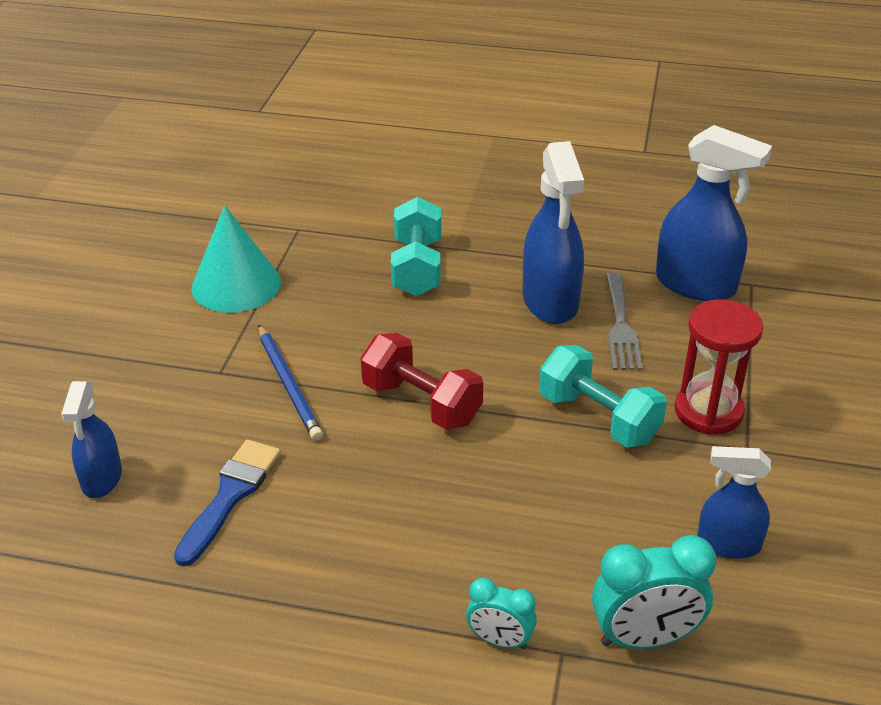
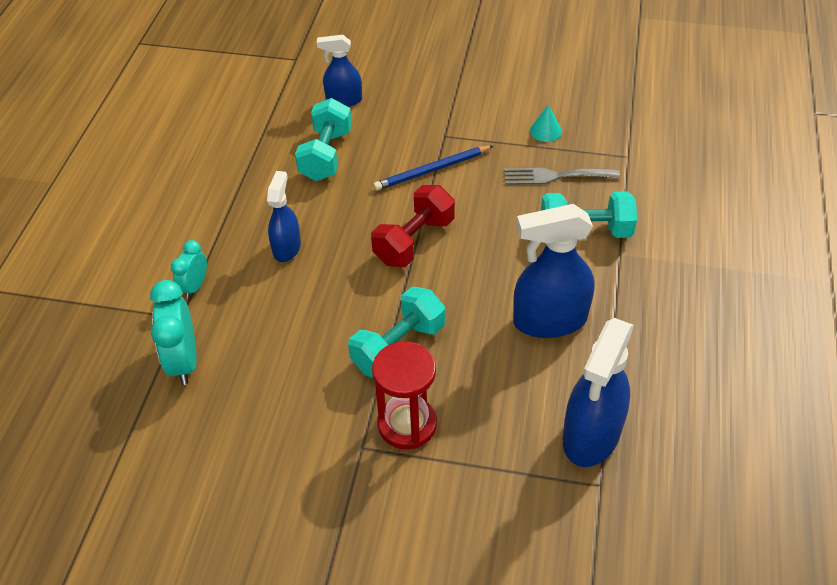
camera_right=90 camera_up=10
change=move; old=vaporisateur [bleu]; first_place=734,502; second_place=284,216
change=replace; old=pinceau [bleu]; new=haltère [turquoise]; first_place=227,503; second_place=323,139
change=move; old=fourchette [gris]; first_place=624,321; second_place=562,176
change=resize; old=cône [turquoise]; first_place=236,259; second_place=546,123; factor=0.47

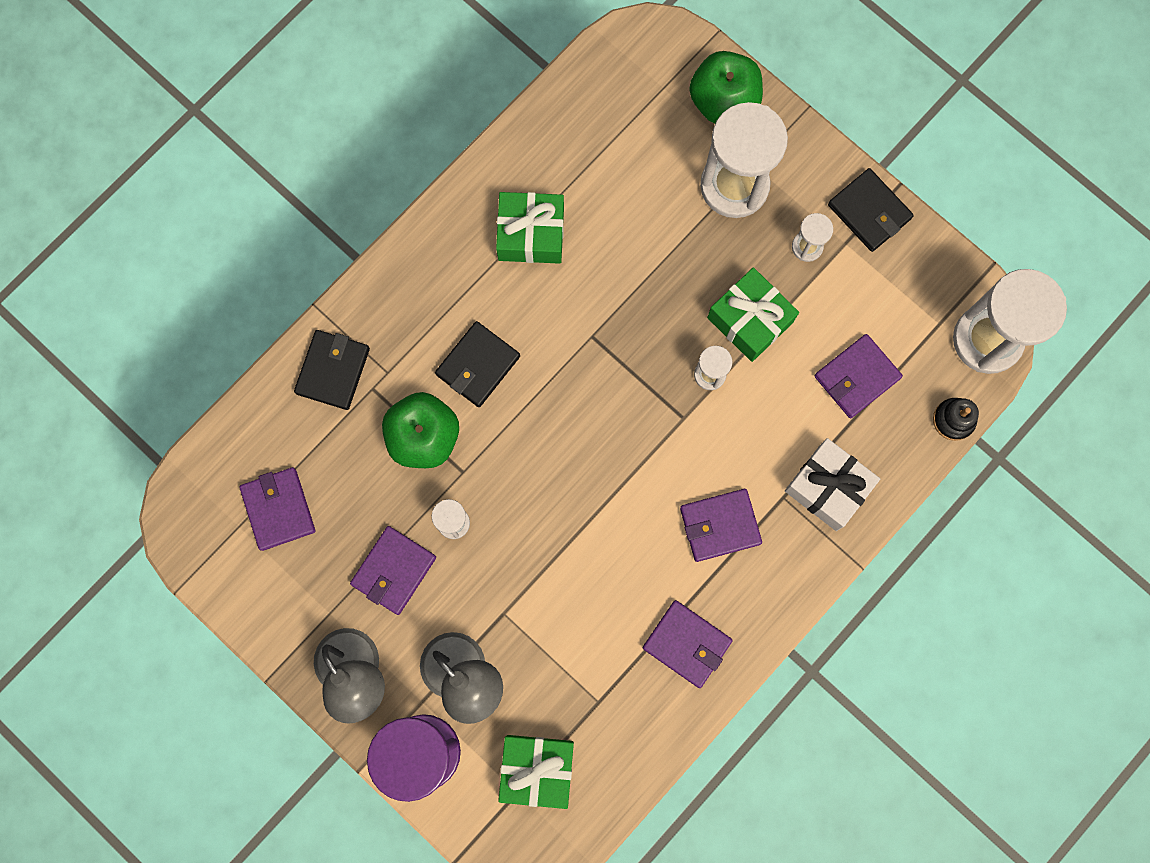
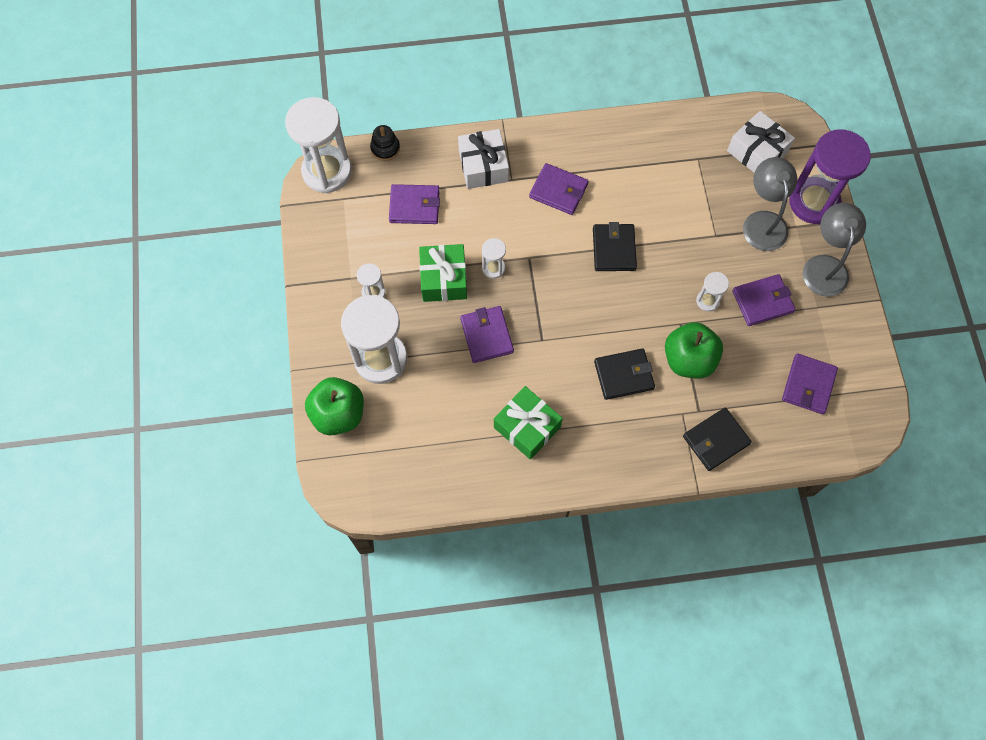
camera_right=-140 camera_up=-10
change=move; old=portefeuille [violet]; first_place=688,644; second_place=487,334
change=move; old=portefeuille [noir]; first_place=871,210; second_place=615,246
change=recolor; old=cadeau [vert]; new=cadeau [blanc]; first_place=536,772; second_place=761,142

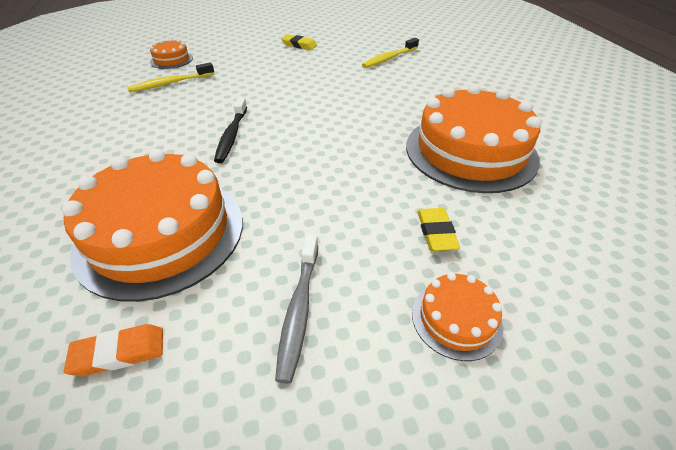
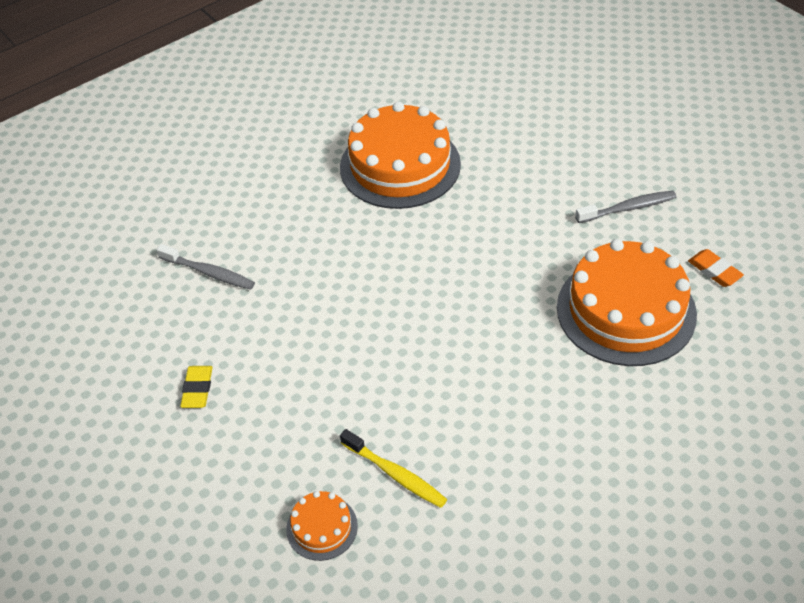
camera_right=-110 camera_up=5
change=recolor; old=brosse à dents [jaune]; new=brosse à dents [gris]; first_place=390,53; second_place=206,267
change=delete; old=brosse à dents [noir]; first_place=230,130
change=delete; old=gâteau [orange]; first_place=457,316
change=delete; old=gomme [jaune]; first_place=438,229

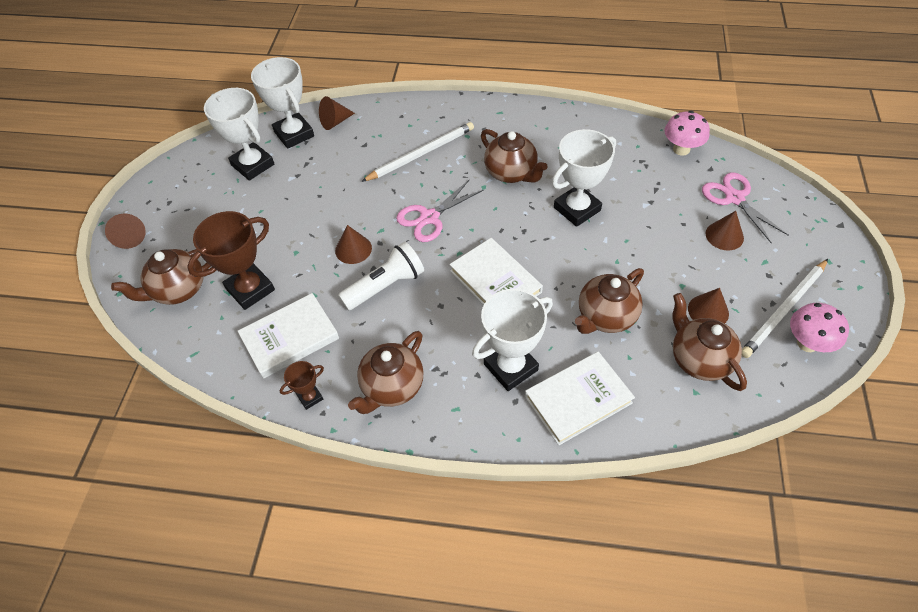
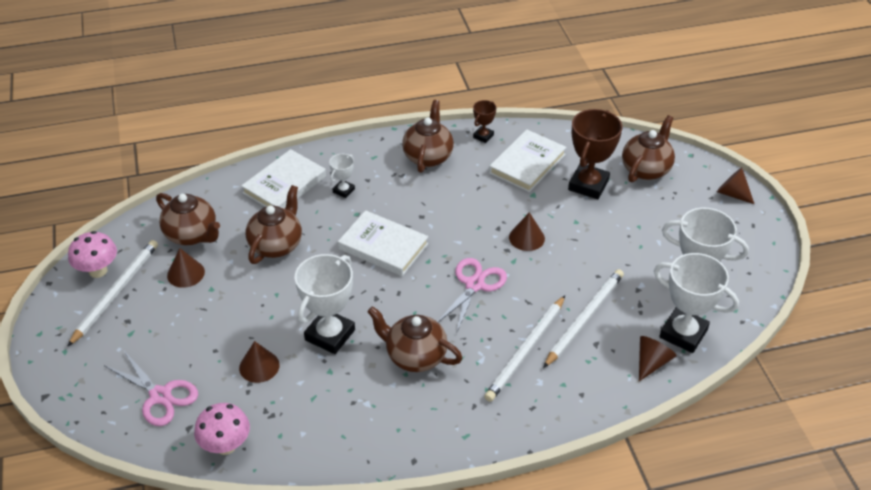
camera_right=155 camera_up=-10
change=move; old=cône [marron]; first_place=725,230; second_place=259,362
change=resize; old=trophée [blanc]; first_place=512,340; second_place=342,176; factor=0.5
change=insert; new=crayon [blanc]; second_place=583,318
change=delete; old=lampe de poche [blanc]; first_place=381,276

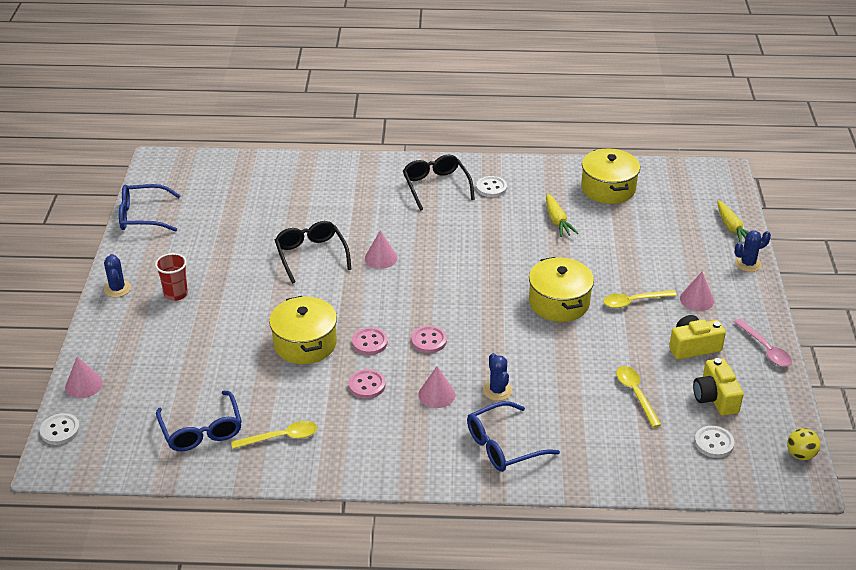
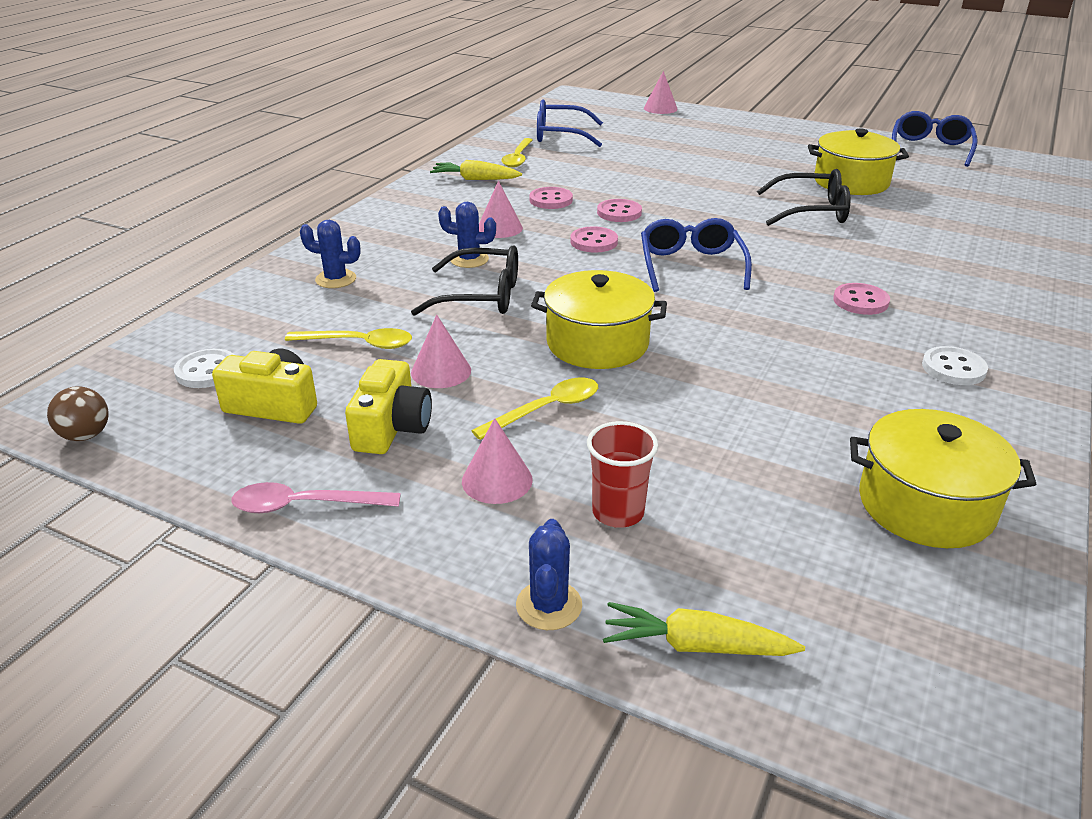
camera_right=115 camera_up=-5
change=recolor; old=balle [jaune]; new=balle [marron]; first_place=803,444; second_place=78,413
change=move; old=cactus [bleu]; first_place=117,275; second_place=330,254
change=move; old=lunettes [noir]; first_place=439,183; second_place=464,281
change=move; old=cône [rose]; first_place=381,249; second_place=441,351
change=move; old=carotte [jaune]; first_place=562,215; second_place=476,170
change=rotate; old=cuillère [jaune]; first_place=640,299; second_place=534,409; degrees=45
change=move; old=gobelet [rouge]; first_place=171,277; second_place=622,474
change=move; old=lunettes [bleu]; first_place=513,436; second_place=696,255
change=move; old=marmite [jaune]; first_place=303,330; second_place=858,161
change=insert; new=bouton [rose]; second_place=861,299
change=delete; old=bouton [blanc]; first_place=60,429

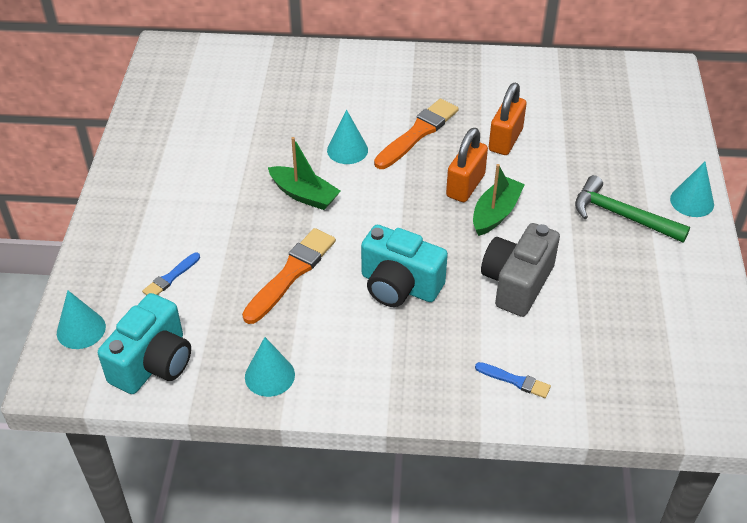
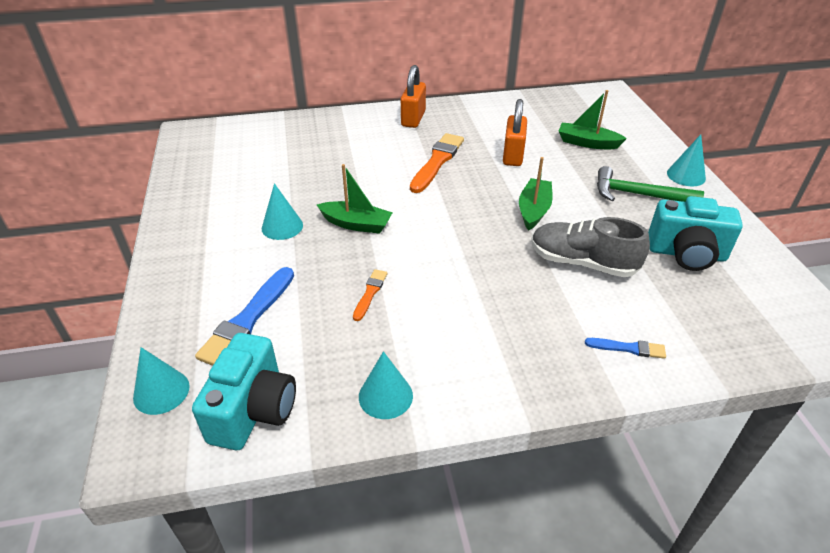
camera_right=-15 camera_up=-5
change=resize; old=pinceau [bleu]; first_place=171,274; second_place=244,316; factor=1.9
change=move; old=cône [turquoise]; first_place=347,137; second_place=282,211
change=resize; old=pinceau [orange]; first_place=289,276; second_place=370,295; factor=0.53
change=move; old=cadenas [orange]; first_place=467,165; second_place=413,96
change=replace; old=appareil photo [gris]; new=chaussure [gris]; first_place=520,270; second_place=590,247
change=insert; new=bateau [vert]; second_place=592,119
change=move; old=appareil photo [turquoise]; first_place=404,266; second_place=695,233

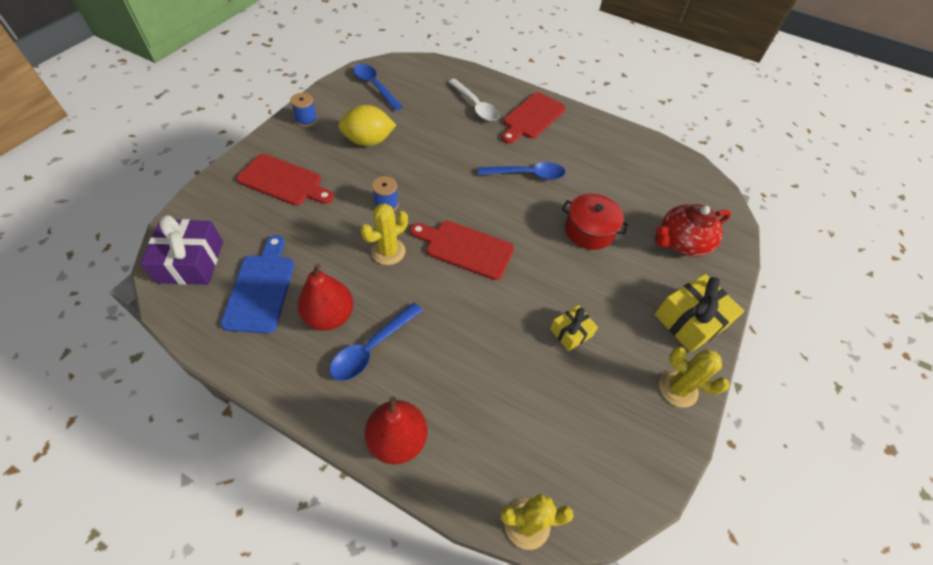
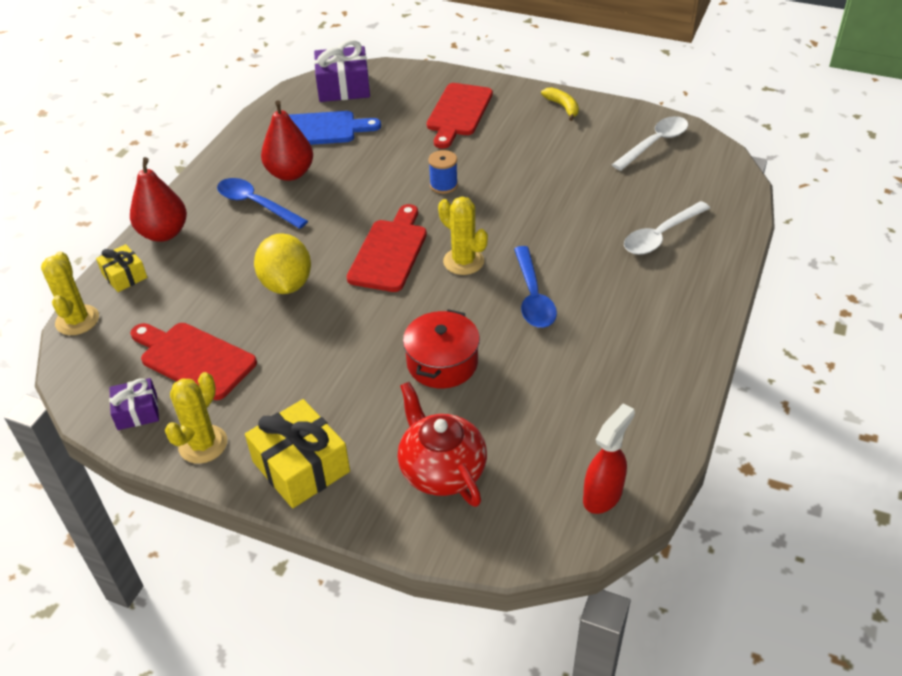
camera_right=90 camera_up=-10
change=move; old=cadeau [jaune]; first_place=574,328; second_place=121,268
change=insert; new=cadeau [violet]; second_place=134,404
change=move; old=planche à découper [rouge]; first_place=533,118; second_place=193,361
change=move; old=citron [jaune]; first_place=367,125; second_place=282,263
change=move; old=cactus [jaune]; first_place=384,234; second_place=463,236
change=replace; old=bobine [bleu]; new=banane [jaune]; first_place=304,110; second_place=560,104
change=insert; new=vaporisateur [rouge]; second_place=609,458
change=recolor; old=cuillère [bleu]; new=cuillère [blanc]; first_place=378,87; second_place=650,143

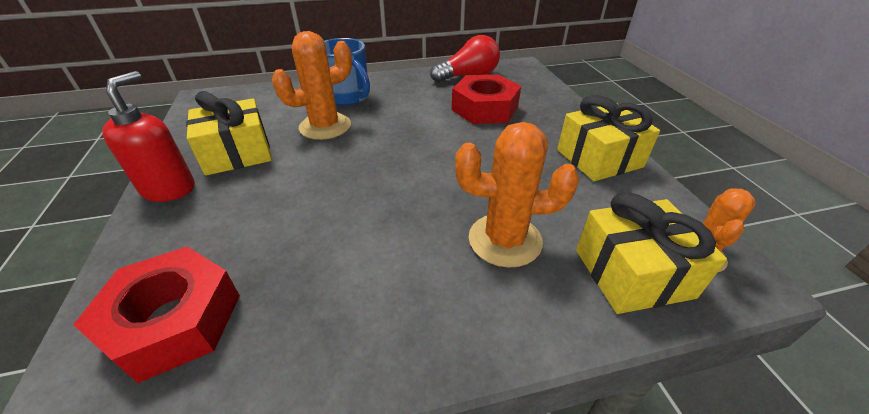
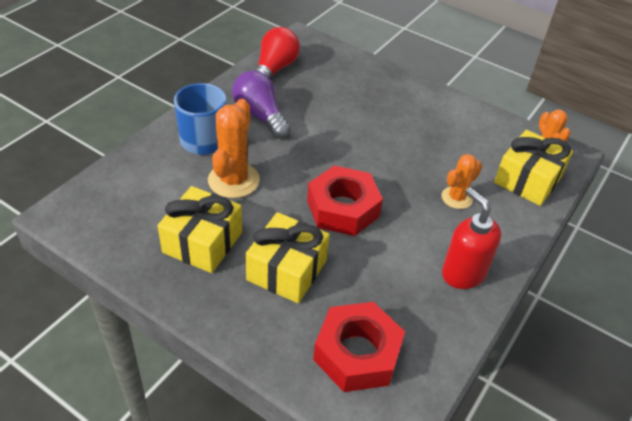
camera_right=-45 camera_up=5
change=insert; new=ampoule [violet]; second_place=261,104
change=move; old=cadeau [jaune]; first_place=608,138; second_place=287,257
change=move; old=écrou [rouge]; first_place=486,99; second_place=345,200
change=resize; old=cactus [orange]; first_place=517,195; second_place=461,181; factor=0.61
change=move; old=distributeur de savon [rouge]; first_place=148,136; second_place=471,238

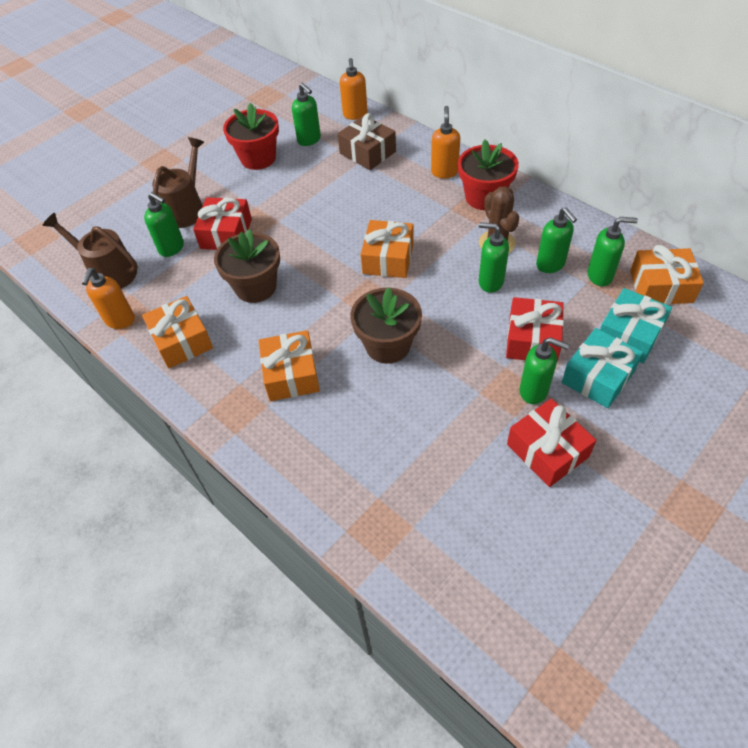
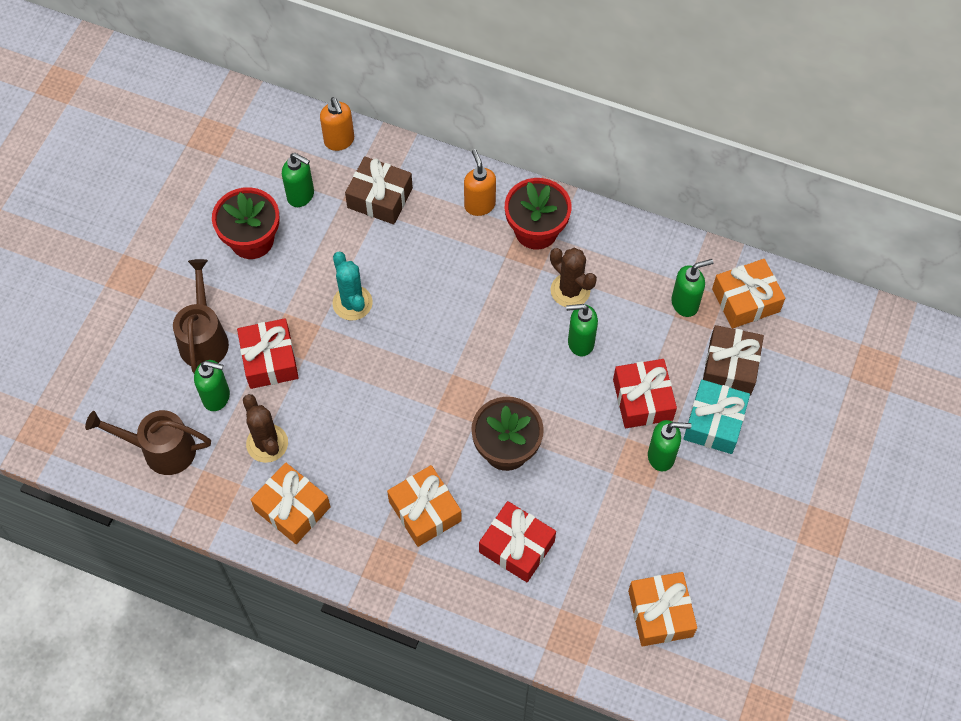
camera_right=-25 camera_up=10
change=insert; new=cactus [marron]; second_place=265,428
change=insert; new=cactus [turquoise]; second_place=352,286
change=move; old=cadeau [rouge]; first_place=552,443; second_place=517,541
change=move; old=cadeau [orange]; first_place=387,249; second_place=662,609
change=recolor; old=cadeau [turquoise]; new=cadeau [marron]; first_place=636,325; second_place=733,360
change=delete; old=distributeur de savon [orange]; first_place=108,298
change=delete; old=pot de fleurs [marron]; first_place=247,266
change=delete; old=distributeur de savon [vert]; first_place=556,240

